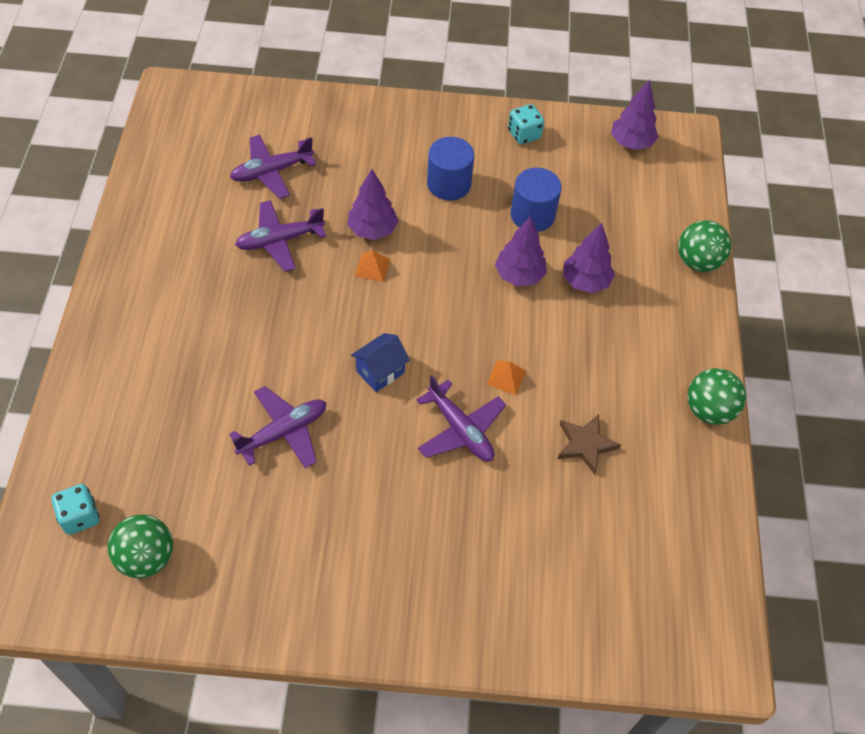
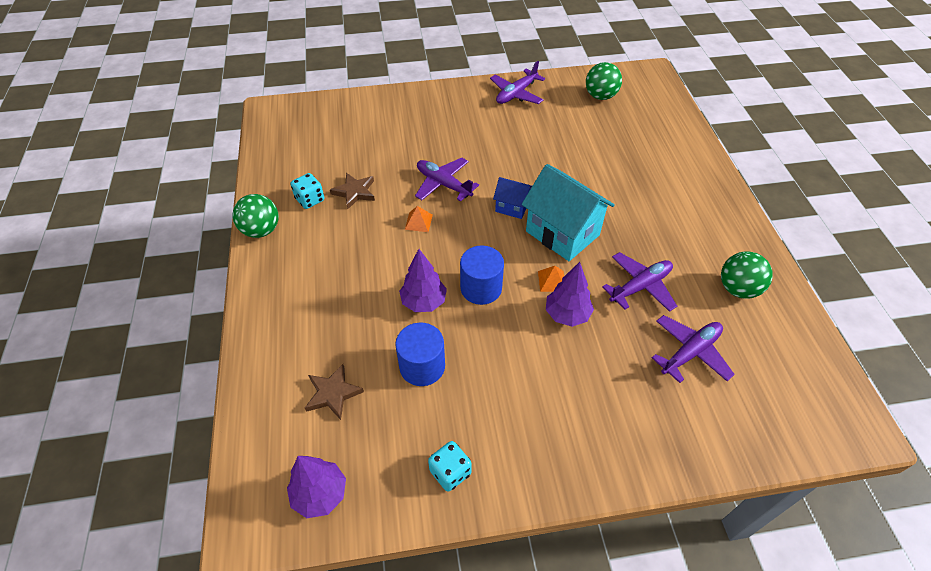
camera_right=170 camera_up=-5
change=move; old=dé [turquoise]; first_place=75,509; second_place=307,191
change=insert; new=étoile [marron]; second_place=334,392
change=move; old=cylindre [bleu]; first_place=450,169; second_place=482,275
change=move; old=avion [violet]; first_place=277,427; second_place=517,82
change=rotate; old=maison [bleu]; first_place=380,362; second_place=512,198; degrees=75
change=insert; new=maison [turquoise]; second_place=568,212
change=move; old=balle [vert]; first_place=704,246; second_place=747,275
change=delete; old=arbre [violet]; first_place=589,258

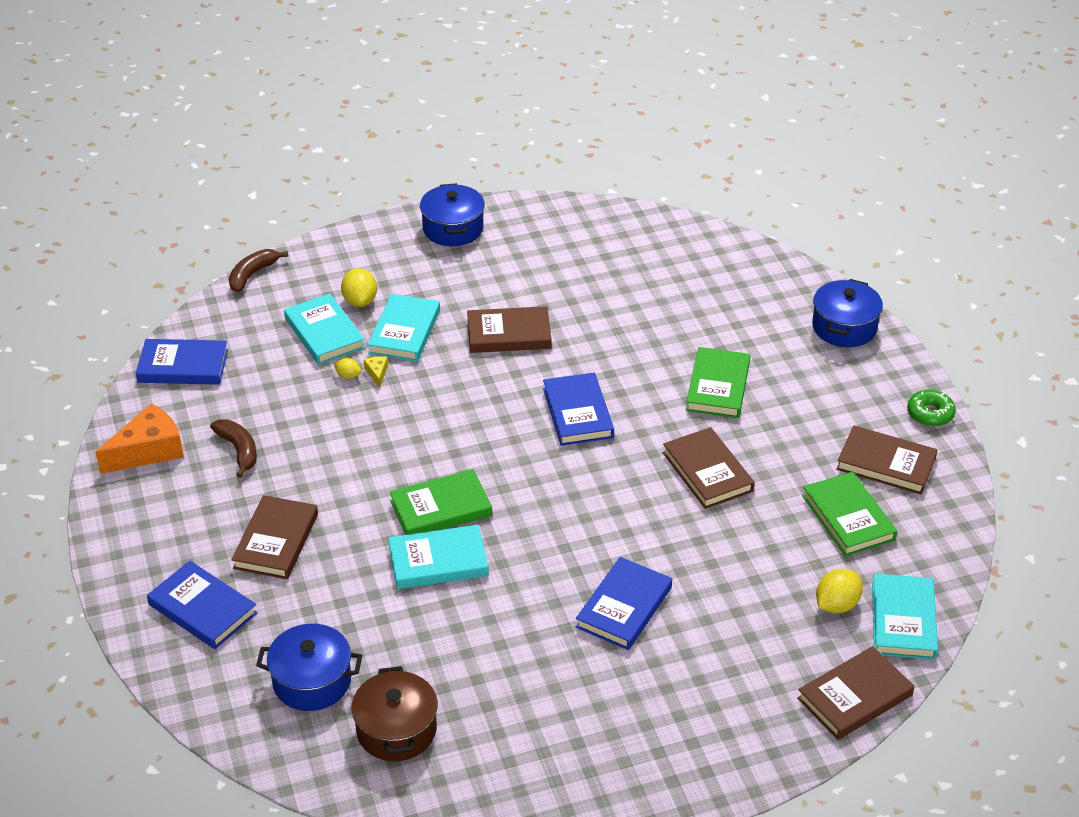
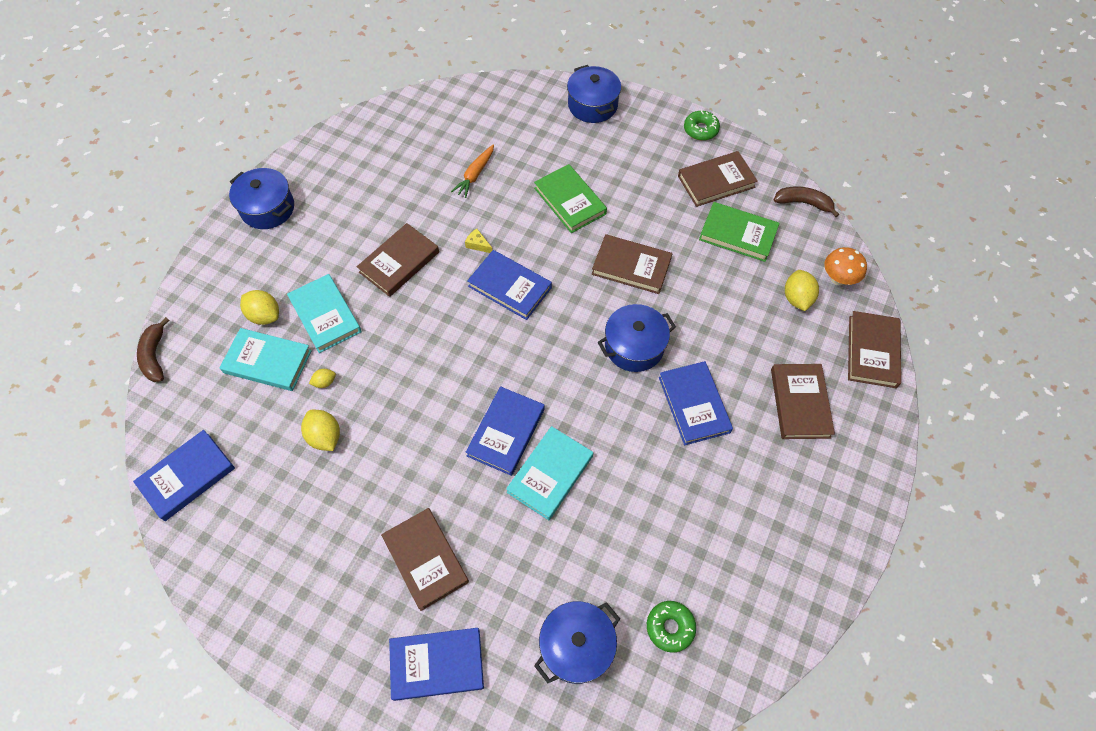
camera_right=-45 camera_up=20
change=insert; new=citron [jaune]; second_place=320,430
change=insert; new=carotte [orange]; second_place=472,171
change=move; old=fromage [jaune]; first_place=376,372; second_place=478,241
change=recolor; old=livre [vert]; new=livre [bleu]; first_place=441,502; second_place=505,431
change=insert; new=marmite [bleu]; second_place=637,338
change=replace; old=marmite [marron]; new=beignet [vert]; first_place=394,713; second_place=671,627
change=insert; new=livre [marron]; second_place=803,401
change=move; old=banane [marron]; first_place=233,448; second_place=806,202
change=replace; old=livre [turquoise]; new=champignon [orange]; first_place=905,616; second_place=845,266
change=delete; old=fromage [orange]; first_place=140,438

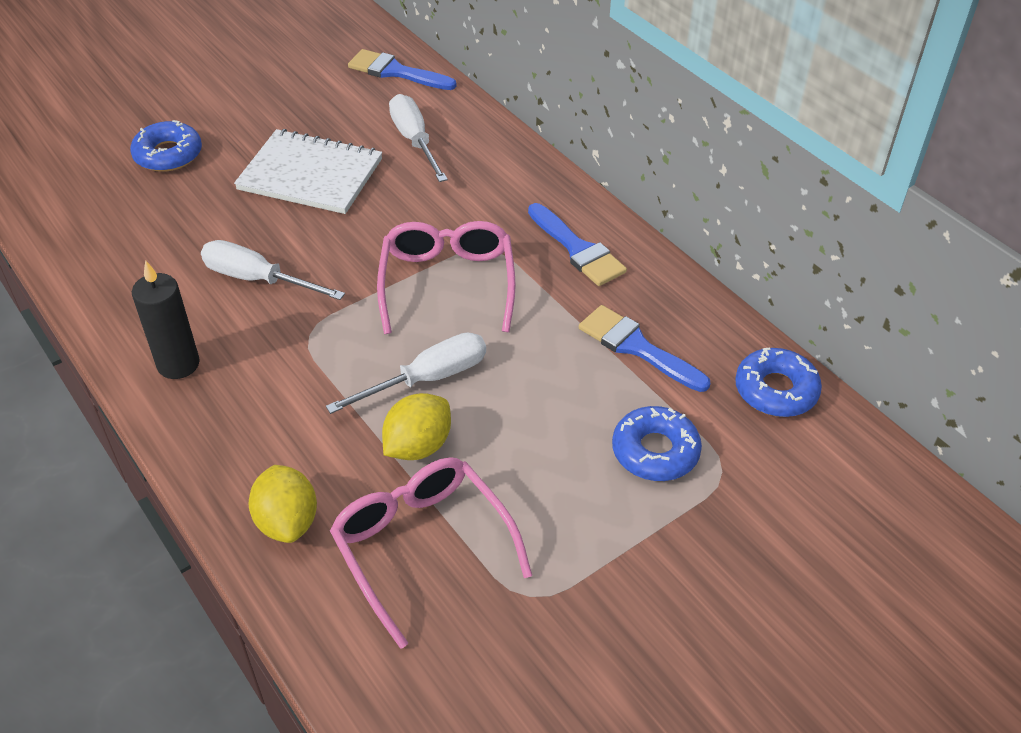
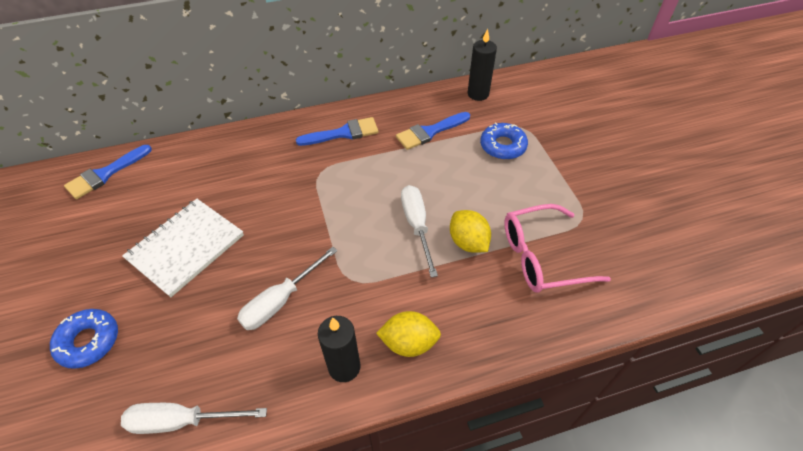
camera_right=-70 camera_up=5
change=move; old=tournevis [blanc]; first_place=418,138; second_place=194,418
change=move; old=citron [jaune]; first_place=283,504; second_place=408,334
change=replace; old=beignet [bleu]; new=bougie [noir]; first_place=778,382; second_place=482,65
change=delete; old=lunettes [rose]; first_place=446,277

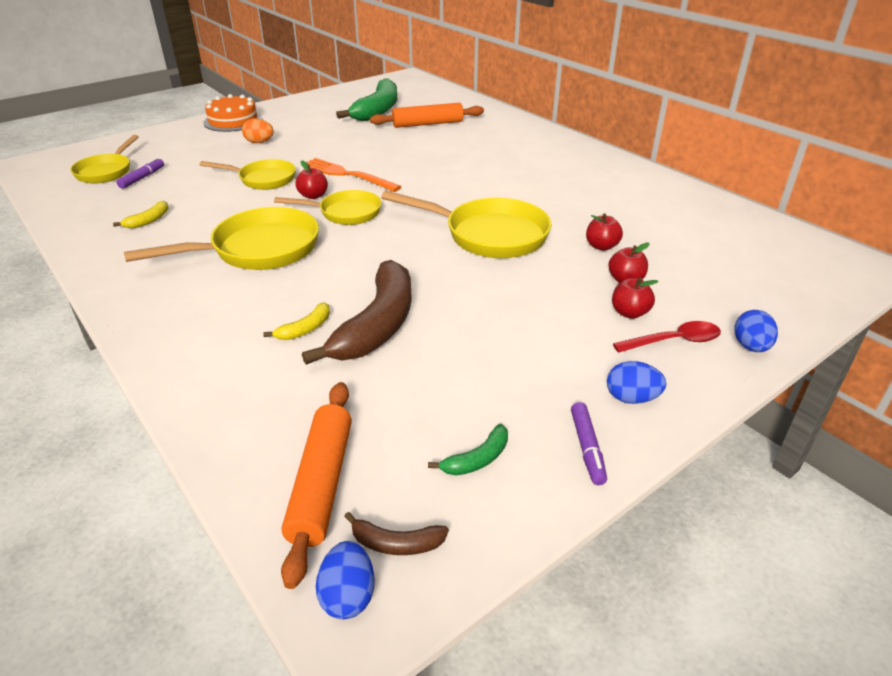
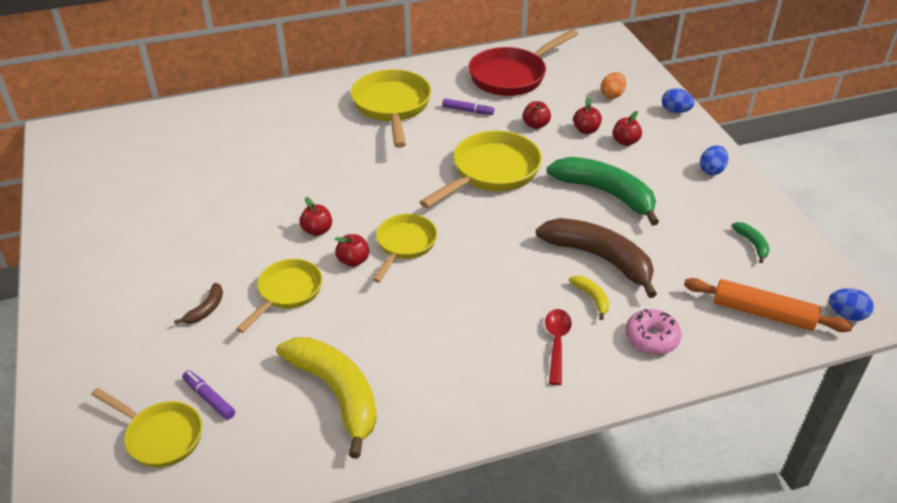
camera_right=-70 camera_up=5
change=move; old=banane [marron]; first_place=396,533; second_place=198,303
change=resize; old=banane [jaune]; first_place=141,215; second_place=326,398; factor=2.33
change=replace; old=fourchette [orange]; new=pomme [rouge]; first_place=353,175; second_place=315,216
change=move; old=poêle [jaune]; first_place=221,238; second_place=391,108
change=move; old=feutre [violet]; first_place=589,443; second_place=468,106
change=insert; new=poêle [rouge]; second_place=523,62
change=move; old=cuillère [rouge]; first_place=667,337; second_place=558,347
change=move; old=banane [vert]; first_place=366,99; second_place=603,191
change=move; old=œuf [orange]; first_place=258,130; second_place=613,85
change=insert; new=beignet [rose]; second_place=653,332
change=delete; old=gâteau [orange]; first_place=232,113
change=delete; old=rouleau à pâtisserie [orange]; first_place=427,115

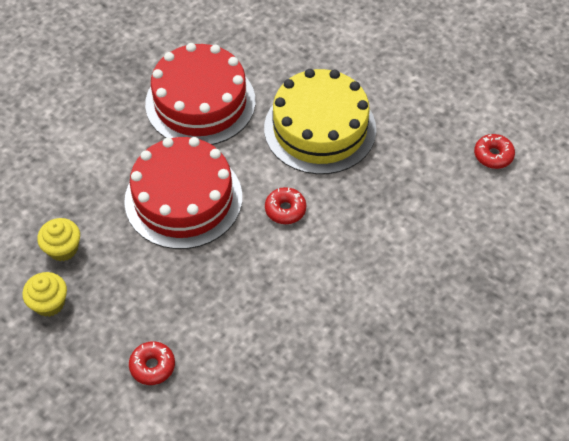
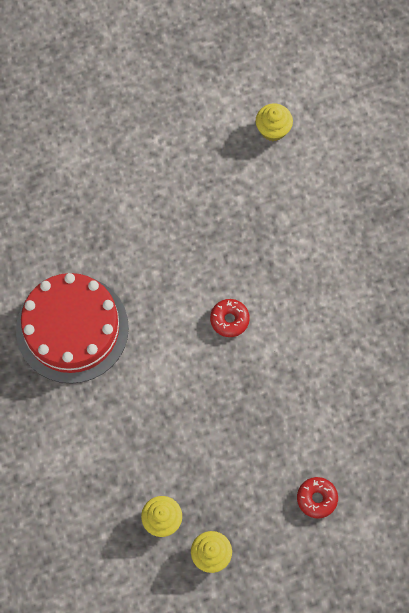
camera_right=-60 camera_up=15
change=replace; old=beignet [rouge]; new=muffin [jaune]; first_place=494,151; second_place=274,122
change=delete; old=gâteau [rouge]; first_place=183,193
change=delete; old=gâteau [jaune]; first_place=320,121

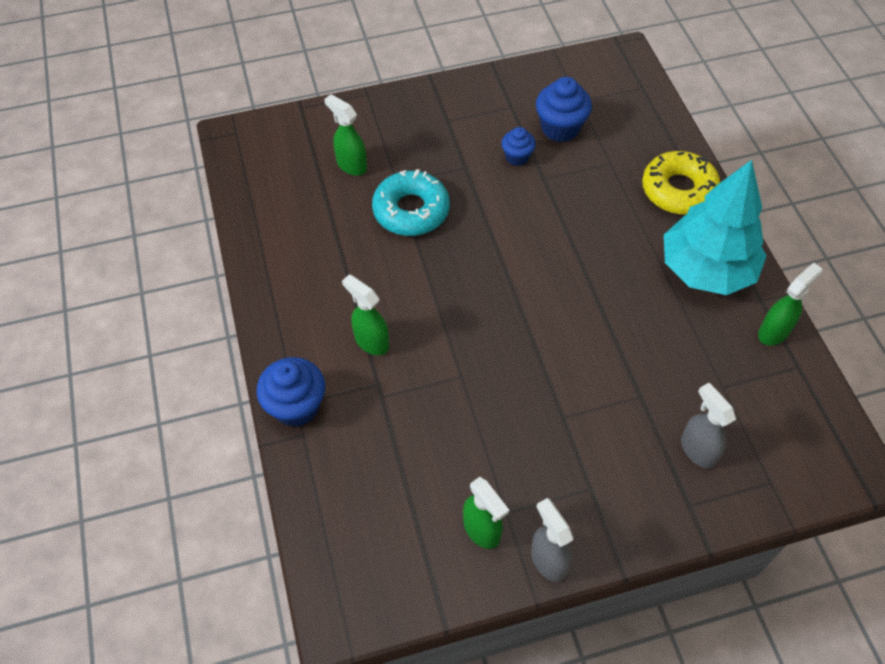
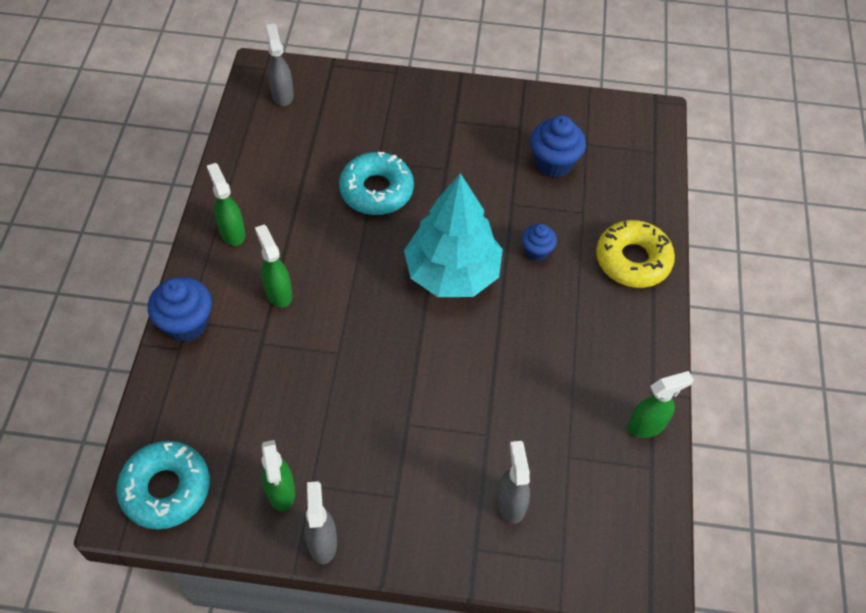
camera_right=20 camera_up=0
change=insert; new=beignet [turquoise]; second_place=163,485
change=move; old=vaporisateur [vert]; first_place=345,135; second_place=226,204
change=insert; new=vaporisateur [gris]; second_place=280,65
change=move; old=arbre [turquoise]; first_place=715,227; second_place=453,235
change=move; old=muffin [bleu]; first_place=519,146; second_place=539,242

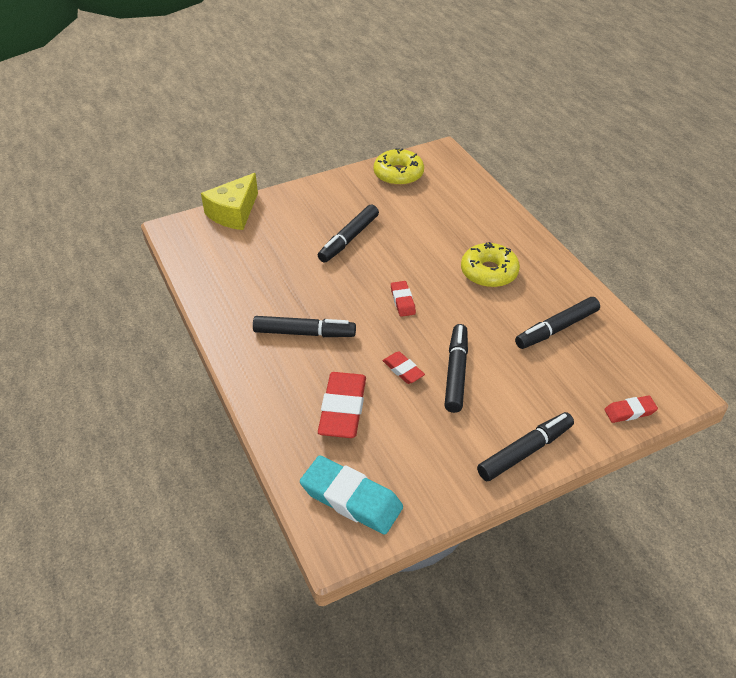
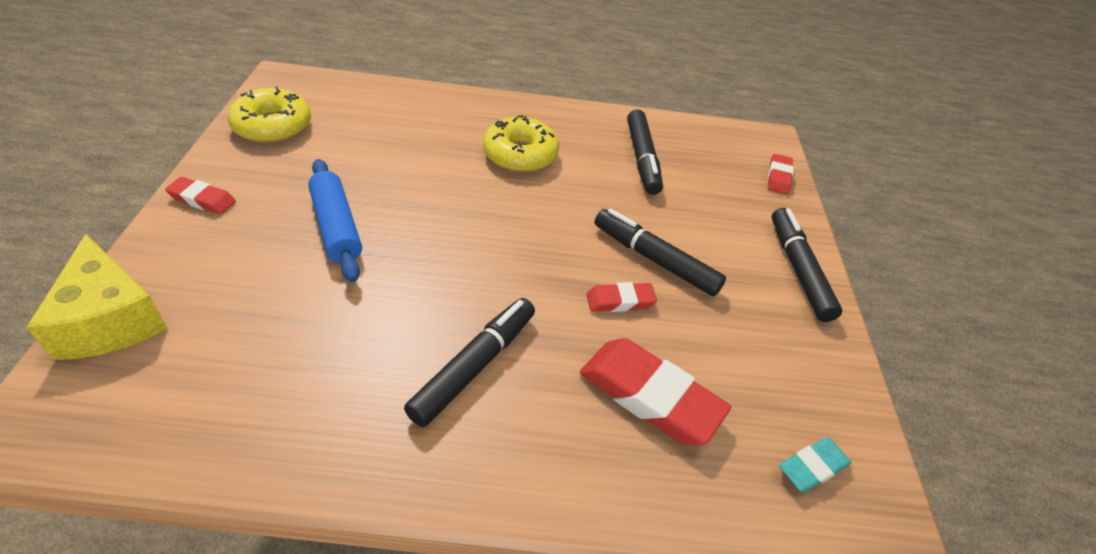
camera_right=-65 camera_up=0
change=move; old=gomme [rouge]; first_place=403,299; second_place=200,196
change=replace; old=feutre [noir]; new=rouleau à pâtisserie [bleu]; first_place=348,233; second_place=335,220
change=resize; old=gomme [turquoise]; first_place=351,495; second_place=815,465; factor=0.53

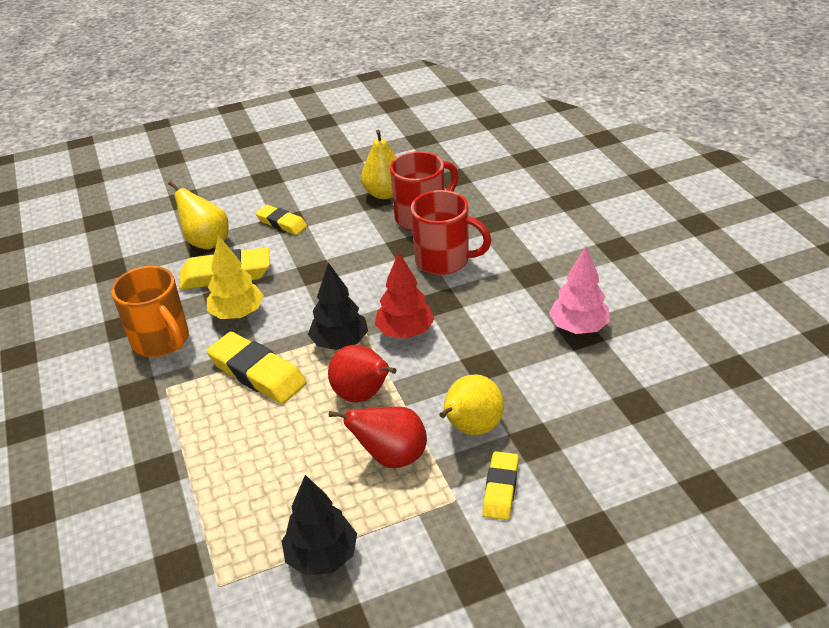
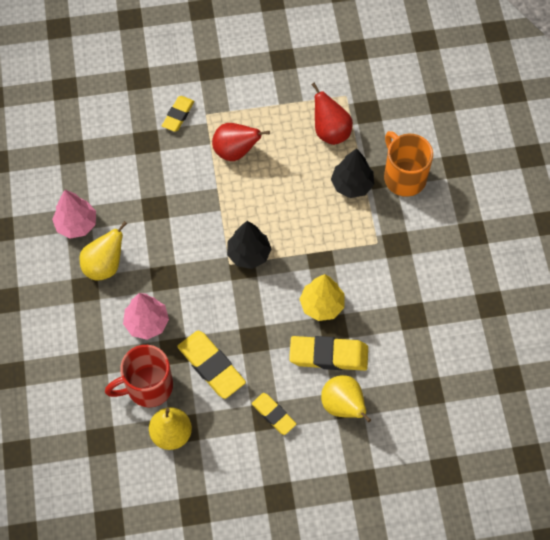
camera_right=-170 camera_up=25
change=move; old=poire [jaune]; first_place=472,404; second_place=103,250
change=replace; old=tasse [rouge]; new=arbre [rose]; first_place=451,232; second_place=146,316
change=move; old=gomme [jaune]; first_place=257,368; second_place=211,365
change=move; old=poire [rouge]; first_place=362,373; second_place=332,114
change=move; old=arbre [noir]; first_place=319,525; second_place=352,173
change=move; old=tasse [orange]; first_place=150,311; second_place=408,164
change=delete; old=arbre [rouge]; first_place=404,295

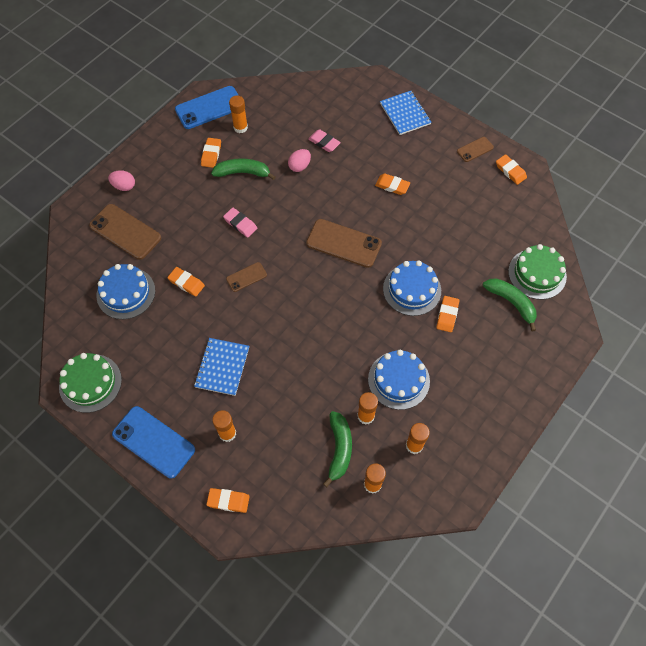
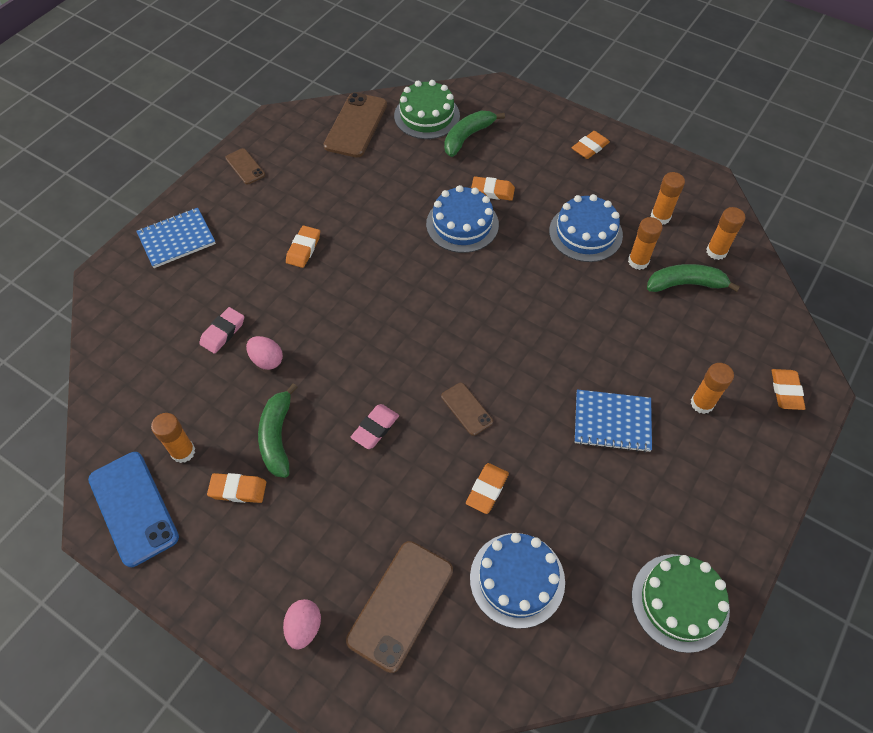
camera_right=-95 camera_up=-5
change=move; old=téléphone [marron]; first_place=344,243; second_place=355,125
change=move; old=gomme [orange]; first_place=511,169; second_place=591,145
change=delete; old=téléphone [bleu]; first_place=153,442

